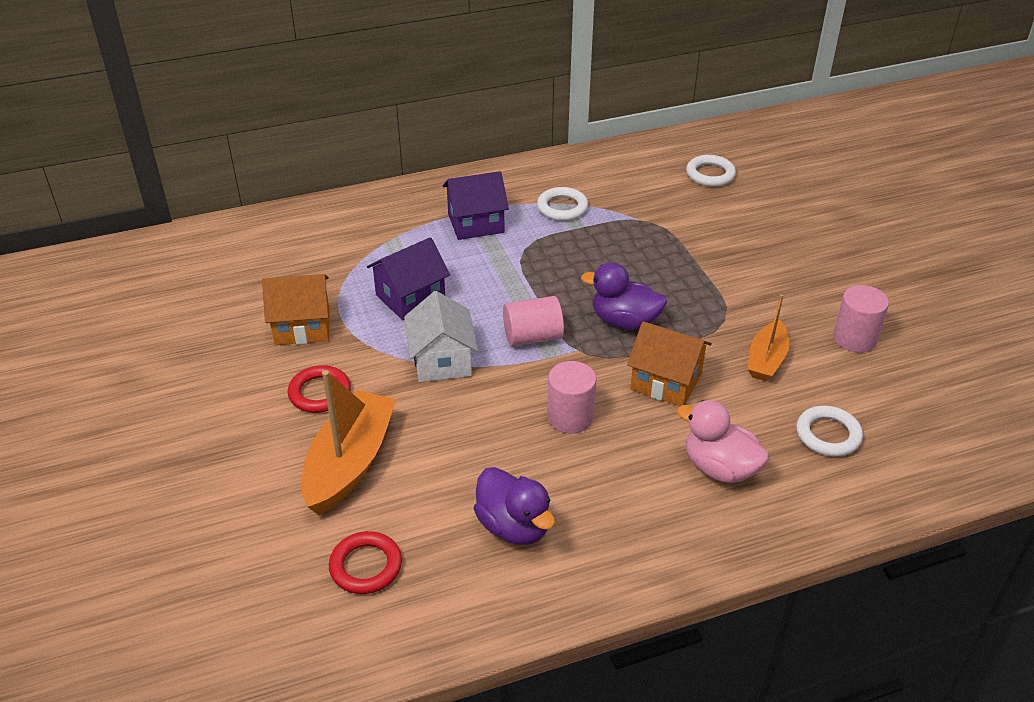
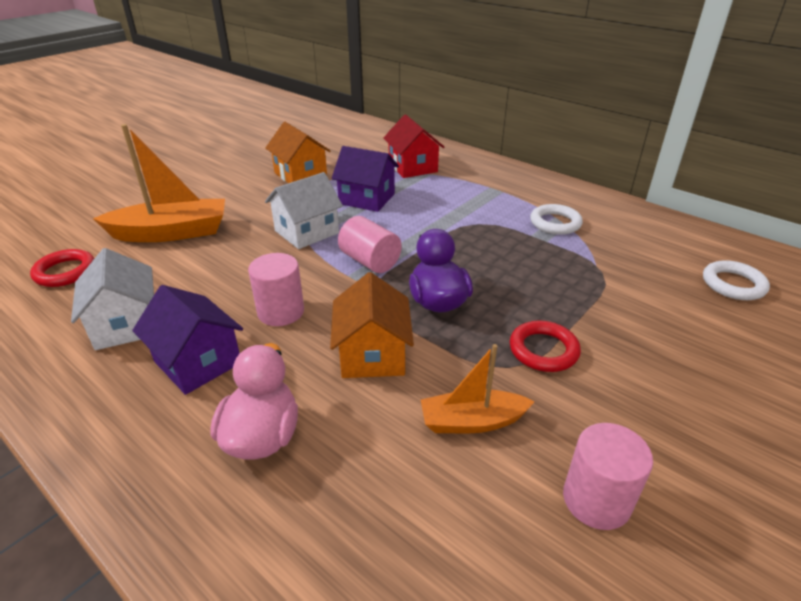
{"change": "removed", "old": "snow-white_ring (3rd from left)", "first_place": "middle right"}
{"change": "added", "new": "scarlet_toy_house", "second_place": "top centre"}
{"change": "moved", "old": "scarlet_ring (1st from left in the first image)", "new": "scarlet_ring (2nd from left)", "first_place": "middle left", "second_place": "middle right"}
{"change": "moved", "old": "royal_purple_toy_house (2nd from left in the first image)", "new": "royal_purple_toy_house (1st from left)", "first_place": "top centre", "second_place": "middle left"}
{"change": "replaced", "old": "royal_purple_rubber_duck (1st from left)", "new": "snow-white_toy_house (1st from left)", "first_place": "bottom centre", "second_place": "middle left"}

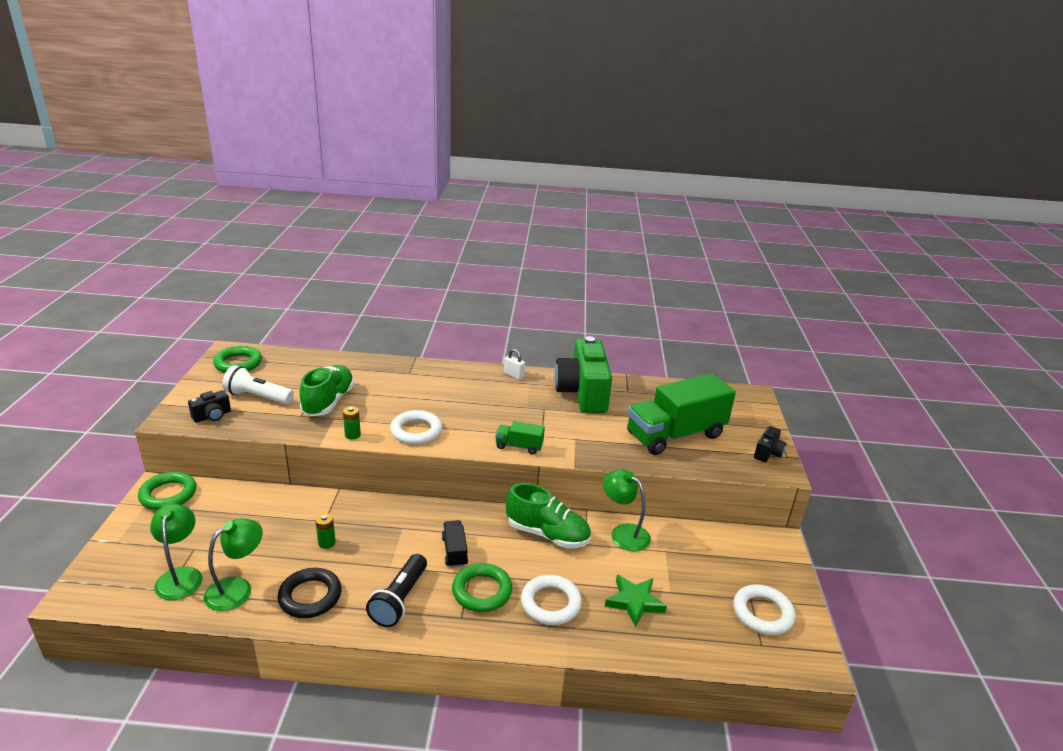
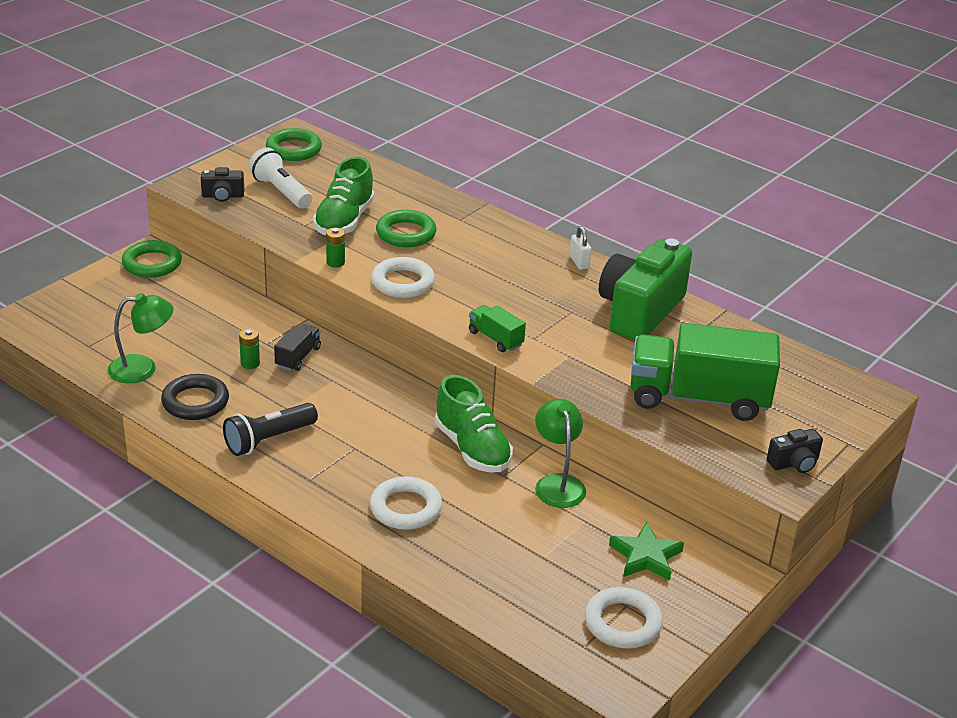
{"change": "removed", "old": "emerald_lamp (1st from left)", "first_place": "bottom left"}
{"change": "moved", "old": "ebony_truck", "first_place": "bottom centre", "second_place": "middle left"}
{"change": "moved", "old": "emerald_ring (3rd from left)", "first_place": "bottom centre", "second_place": "top centre"}
{"change": "moved", "old": "emerald_star_shape", "first_place": "bottom centre", "second_place": "bottom right"}
{"change": "turned", "old": "emerald_shoe (1st from left)", "first_place": "middle left", "second_place": "top centre", "degrees": 150}

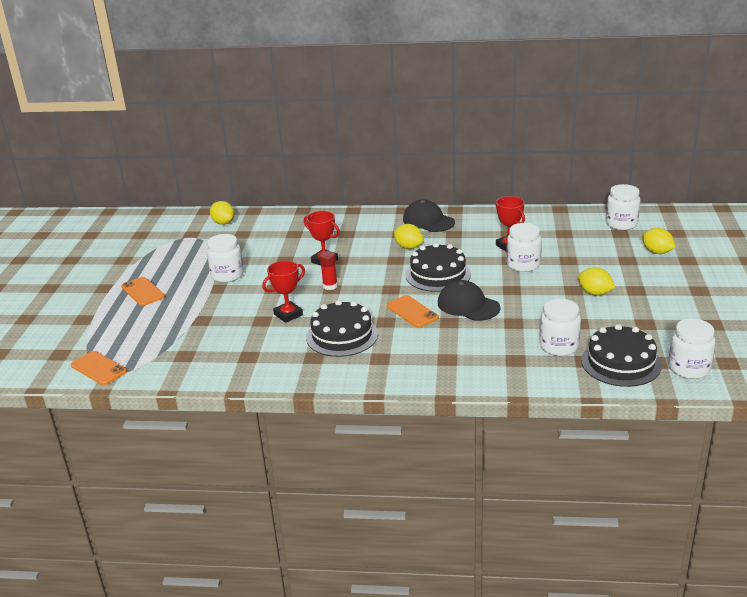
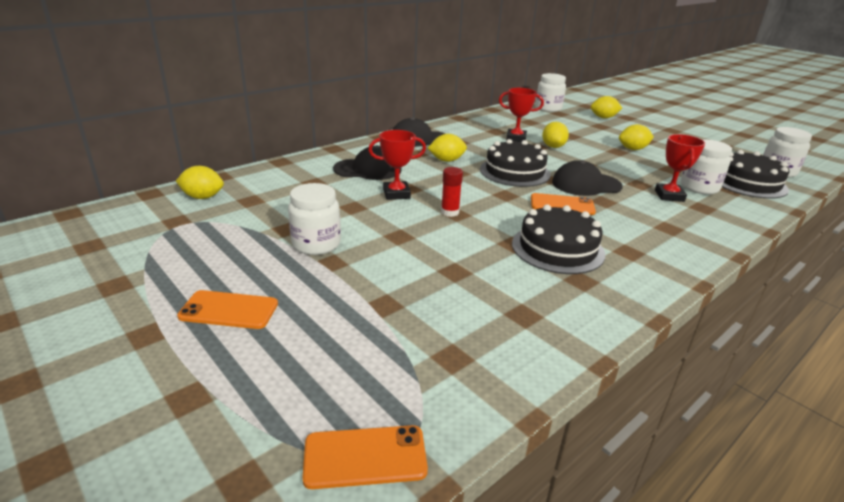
{"change": "added", "new": "ebony_baseball_cap (1st from left)", "second_place": "top centre"}
{"change": "moved", "old": "scarlet_award_cup (1st from left in the first image)", "new": "scarlet_award_cup (3rd from left)", "first_place": "centre", "second_place": "middle right"}
{"change": "replaced", "old": "snow-white_preserve_jar (2nd from left)", "new": "bright_yellow_toy_lemon (3rd from left)", "first_place": "middle right", "second_place": "top centre"}

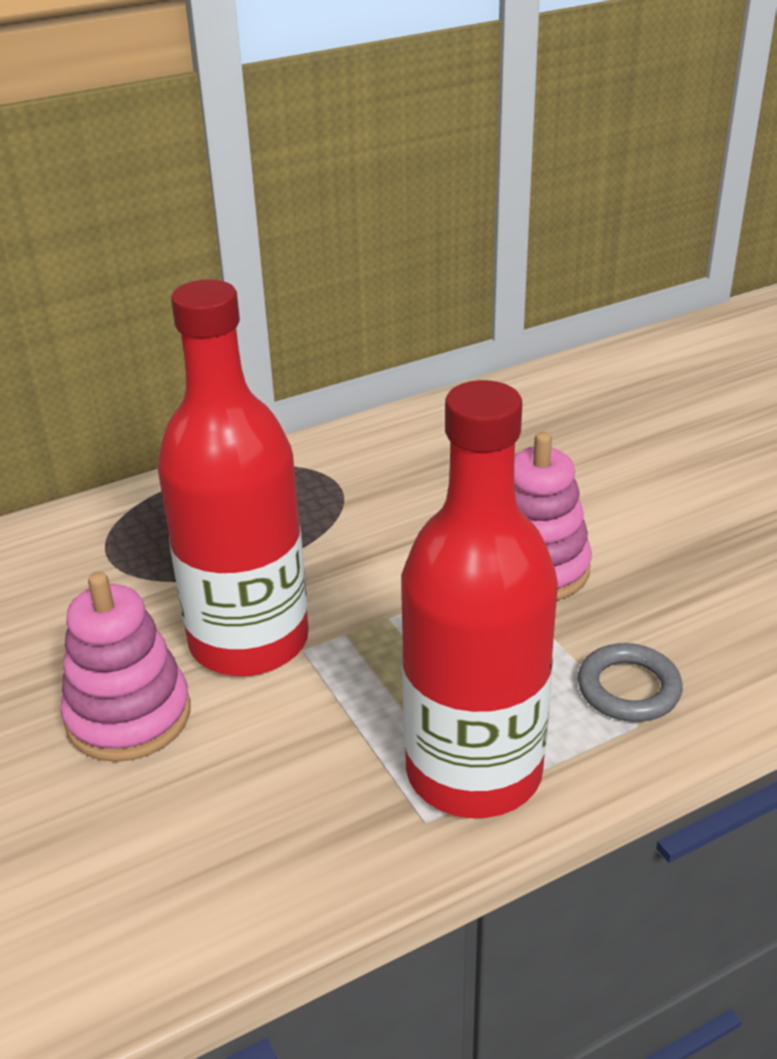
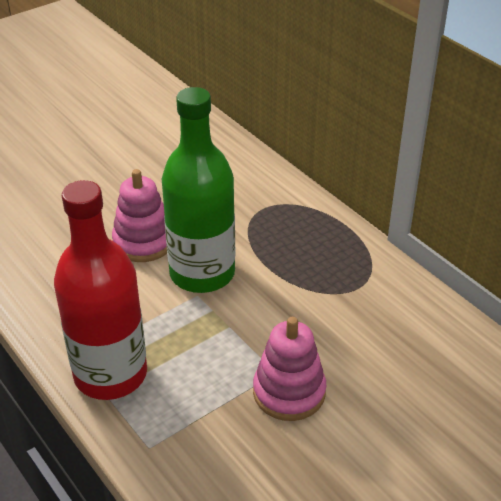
{"change": "removed", "old": "gray_ring", "first_place": "middle right"}
{"change": "recoloured", "old": "scarlet_drink_bottle (1st from left)", "new": "emerald_drink_bottle", "first_place": "middle left", "second_place": "centre"}

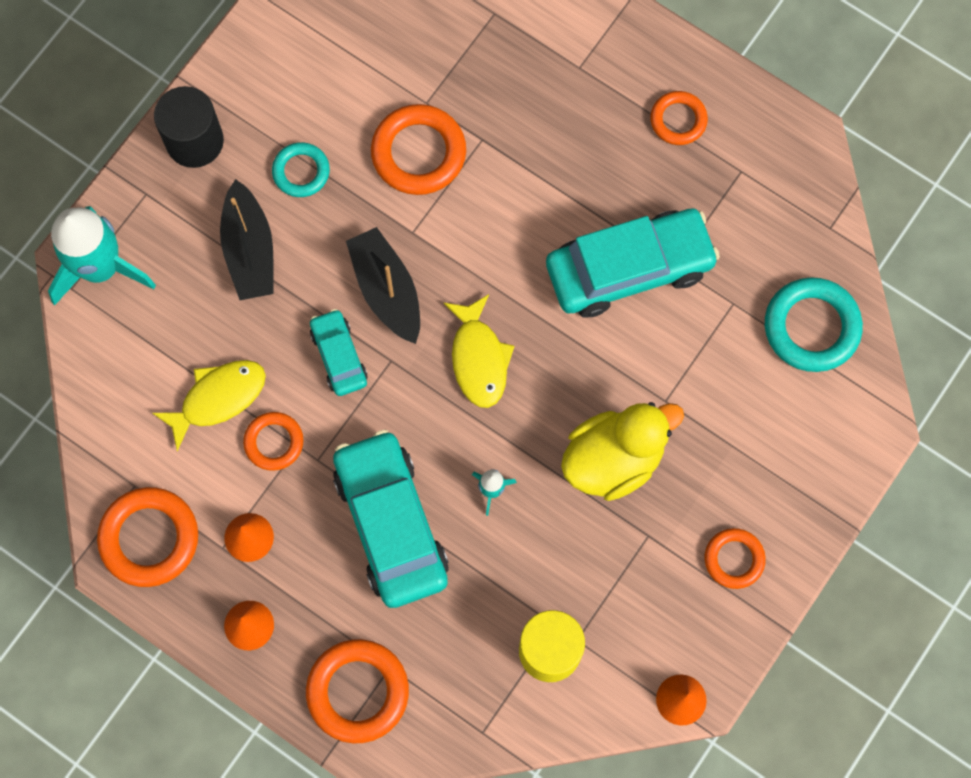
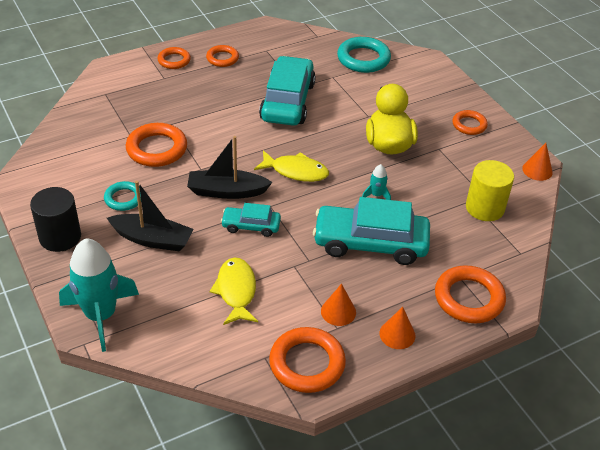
{"change": "moved", "old": "orange-coloured_ring (2nd from left)", "first_place": "middle left", "second_place": "top left"}

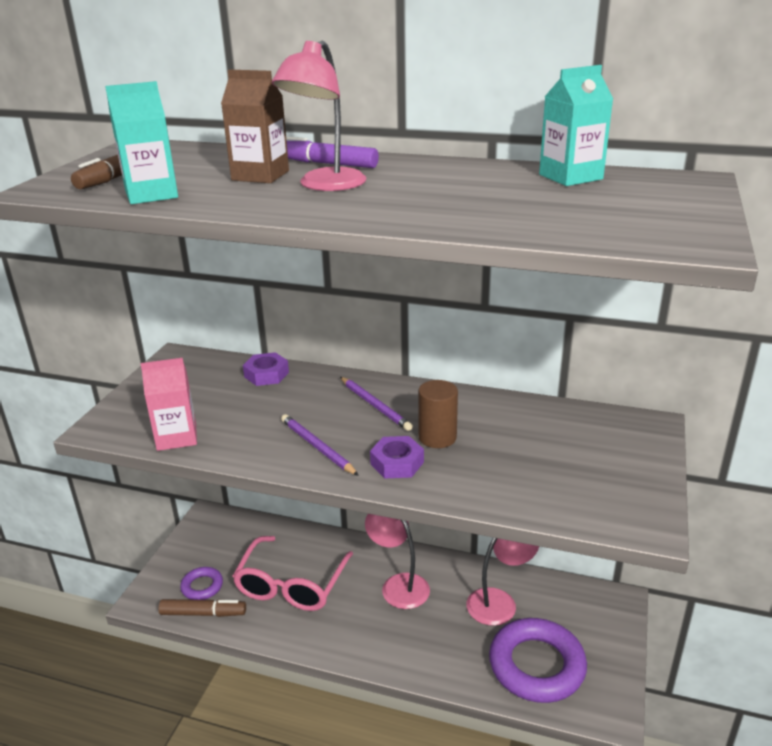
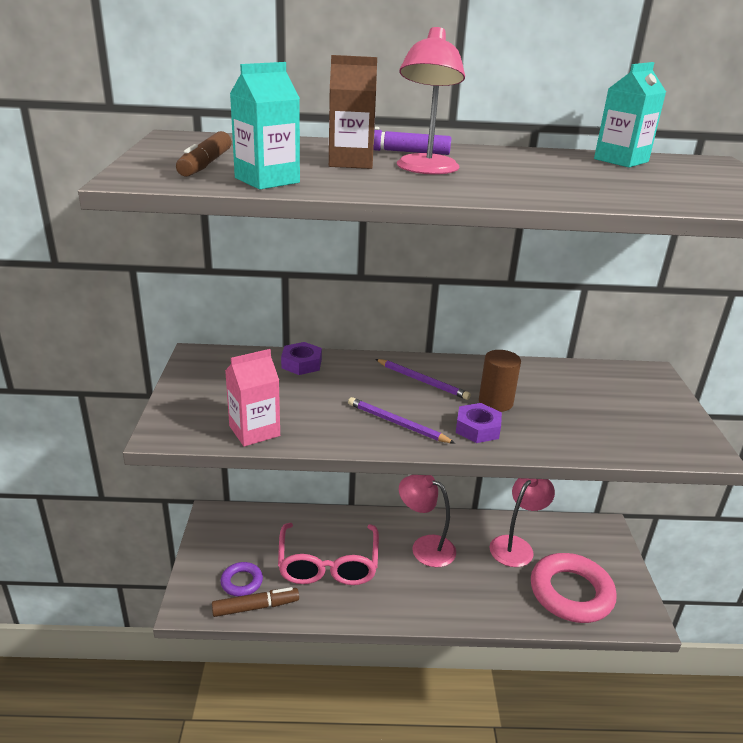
{"change": "recoloured", "old": "royal_purple_ring (2nd from left)", "new": "rosy_ring", "first_place": "bottom right", "second_place": "bottom right"}

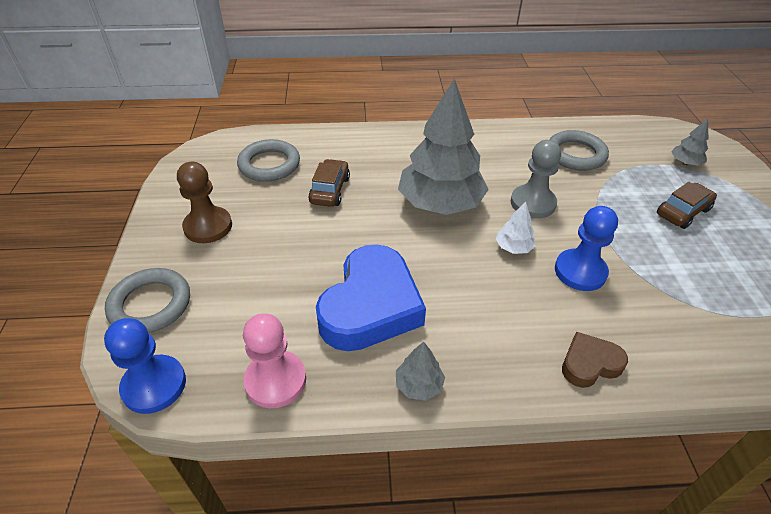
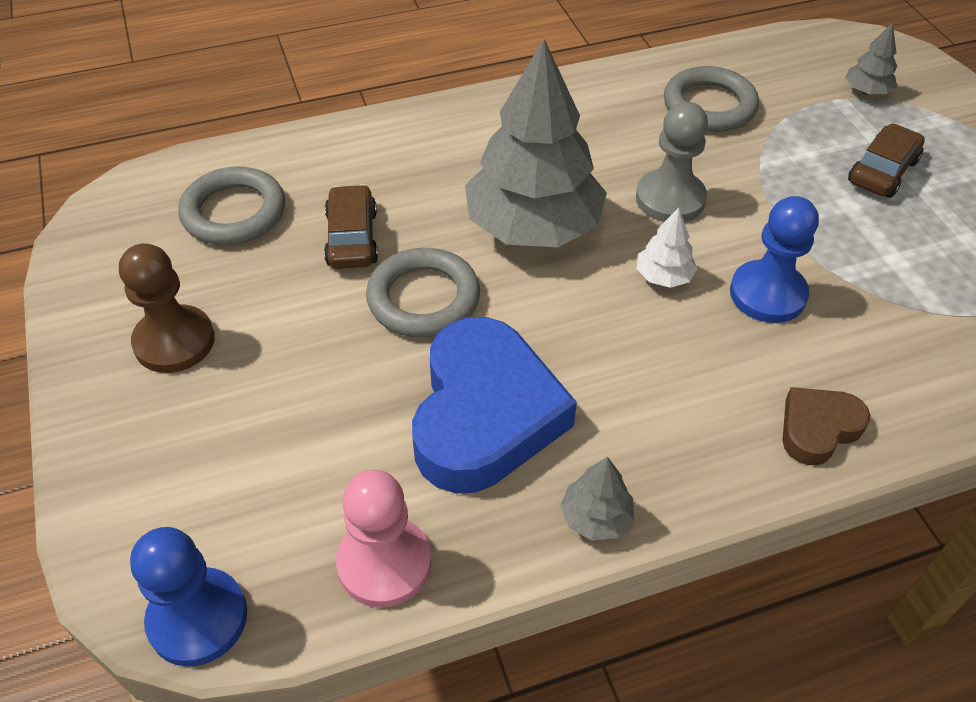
{"change": "moved", "old": "gray_ring (1st from left in the first image)", "new": "gray_ring (2nd from left)", "first_place": "middle left", "second_place": "centre"}

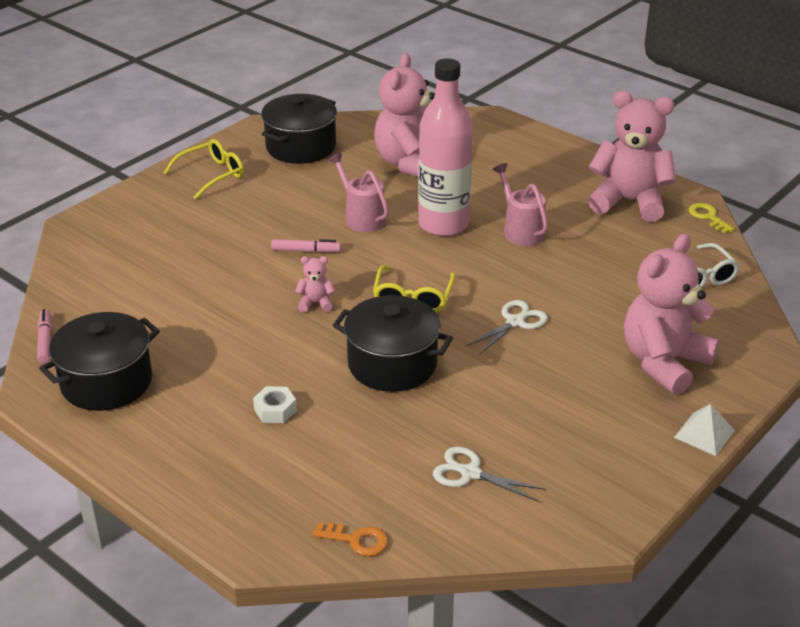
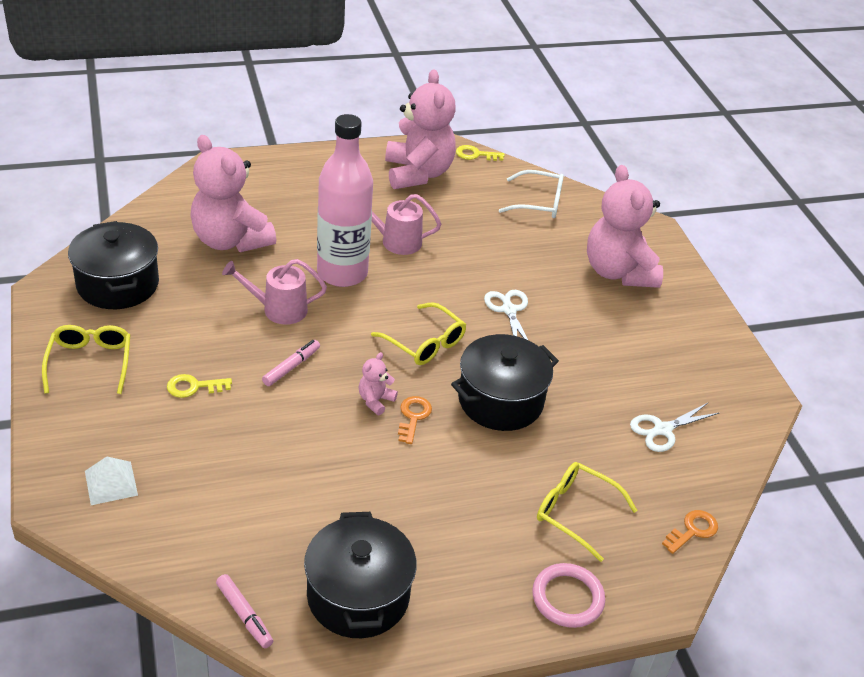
{"change": "removed", "old": "snow-white_hexagon_nut", "first_place": "centre"}
{"change": "added", "new": "bright_yellow_latchkey (1st from left)", "second_place": "middle left"}
{"change": "added", "new": "orange-coloured_latchkey (1st from left)", "second_place": "centre"}
{"change": "added", "new": "rosy_ring", "second_place": "bottom centre"}
{"change": "added", "new": "bright_yellow_glasses (3rd from left)", "second_place": "bottom right"}
{"change": "moved", "old": "snow-white_solid_pyramid", "first_place": "bottom right", "second_place": "bottom left"}
{"change": "turned", "old": "rosy_felt_pen (1st from left)", "first_place": "middle left", "second_place": "bottom left", "degrees": -150}
{"change": "turned", "old": "rosy_stuffed_bear (3rd from left)", "first_place": "top right", "second_place": "top centre", "degrees": 120}

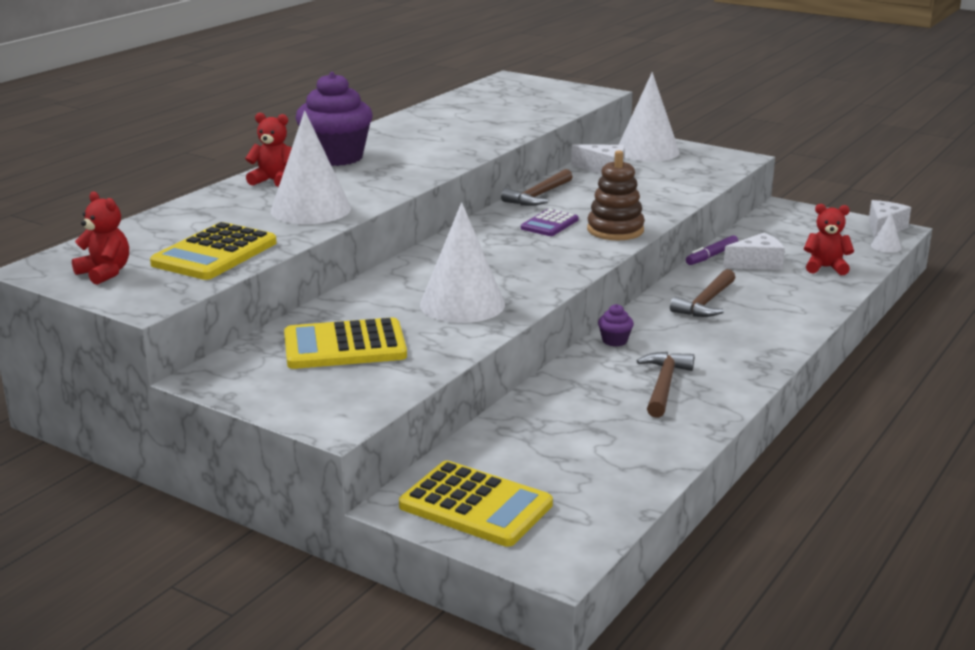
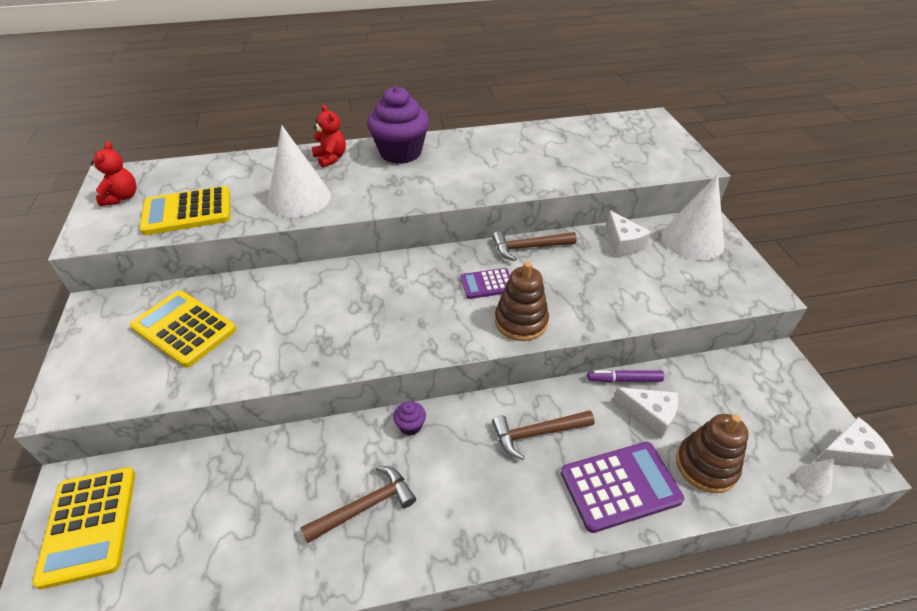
{"change": "removed", "old": "snow-white_cone (2nd from left)", "first_place": "centre"}
{"change": "added", "new": "royal_purple_calculator (2nd from left)", "second_place": "bottom right"}
{"change": "replaced", "old": "scarlet_stuffed_bear (3rd from left)", "new": "brown_stacking_toy (2nd from left)", "first_place": "middle right", "second_place": "bottom right"}

